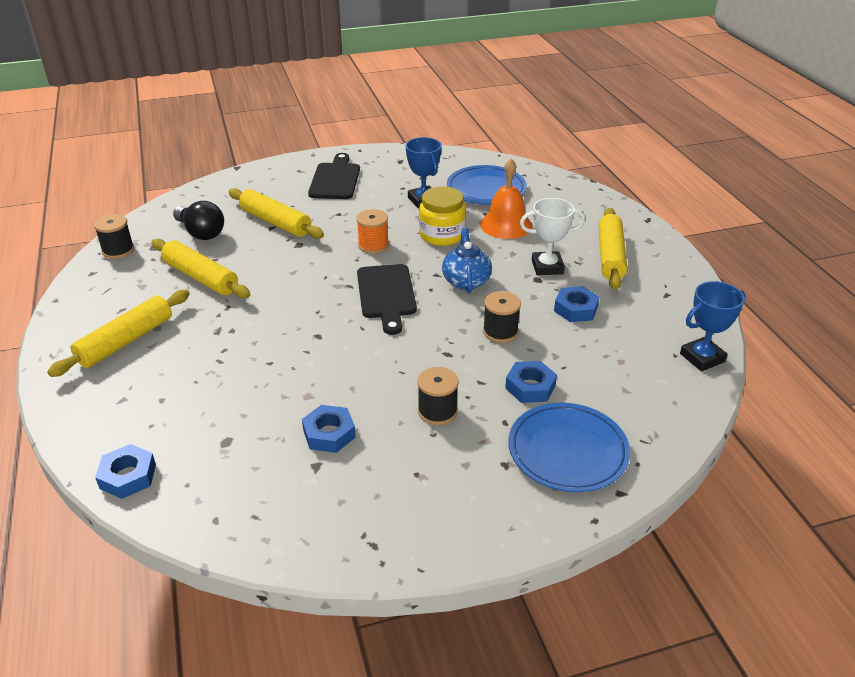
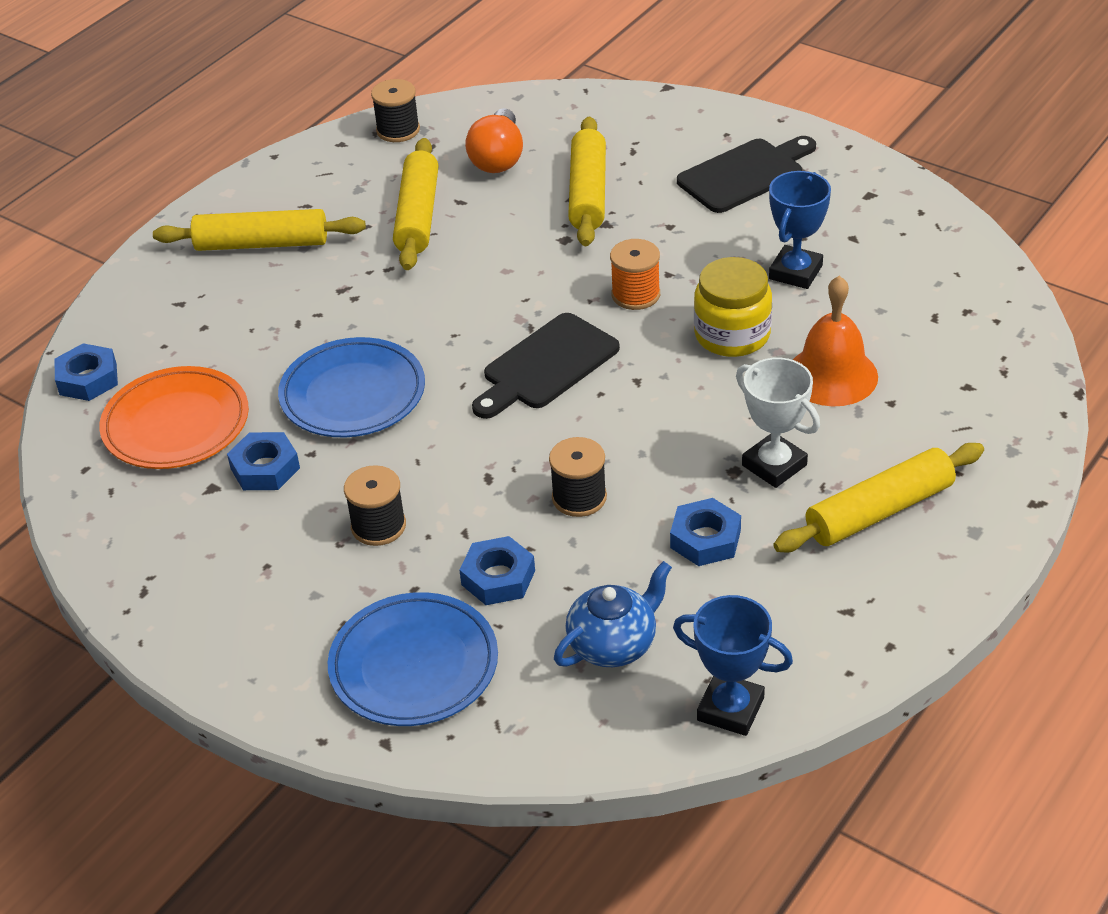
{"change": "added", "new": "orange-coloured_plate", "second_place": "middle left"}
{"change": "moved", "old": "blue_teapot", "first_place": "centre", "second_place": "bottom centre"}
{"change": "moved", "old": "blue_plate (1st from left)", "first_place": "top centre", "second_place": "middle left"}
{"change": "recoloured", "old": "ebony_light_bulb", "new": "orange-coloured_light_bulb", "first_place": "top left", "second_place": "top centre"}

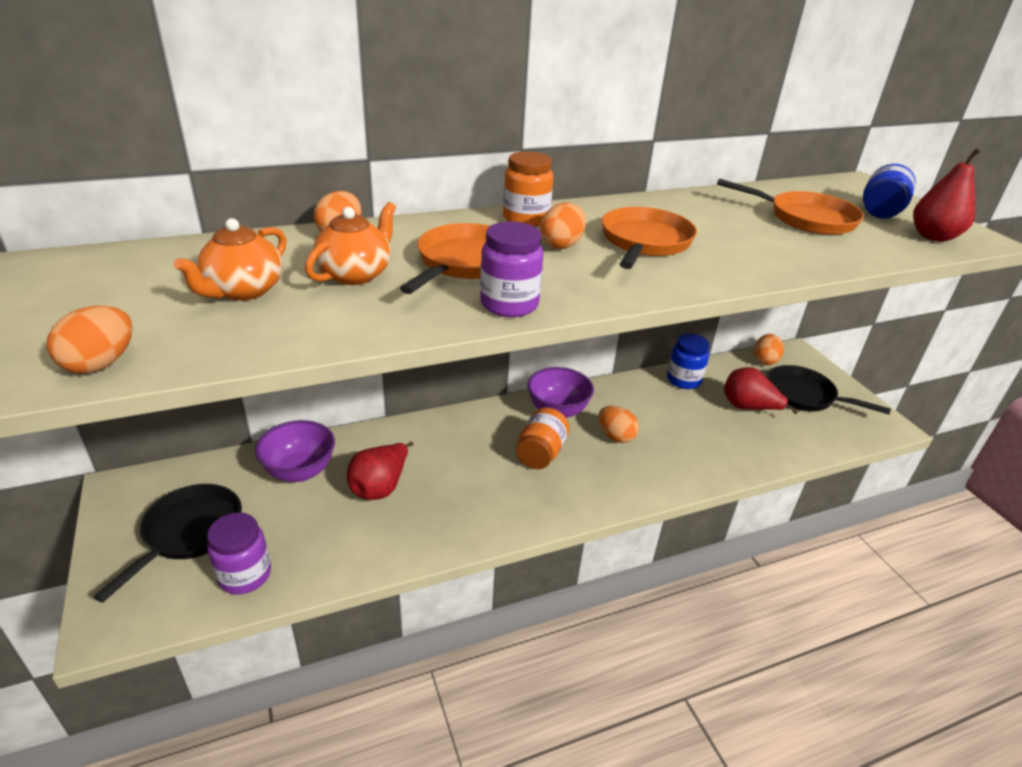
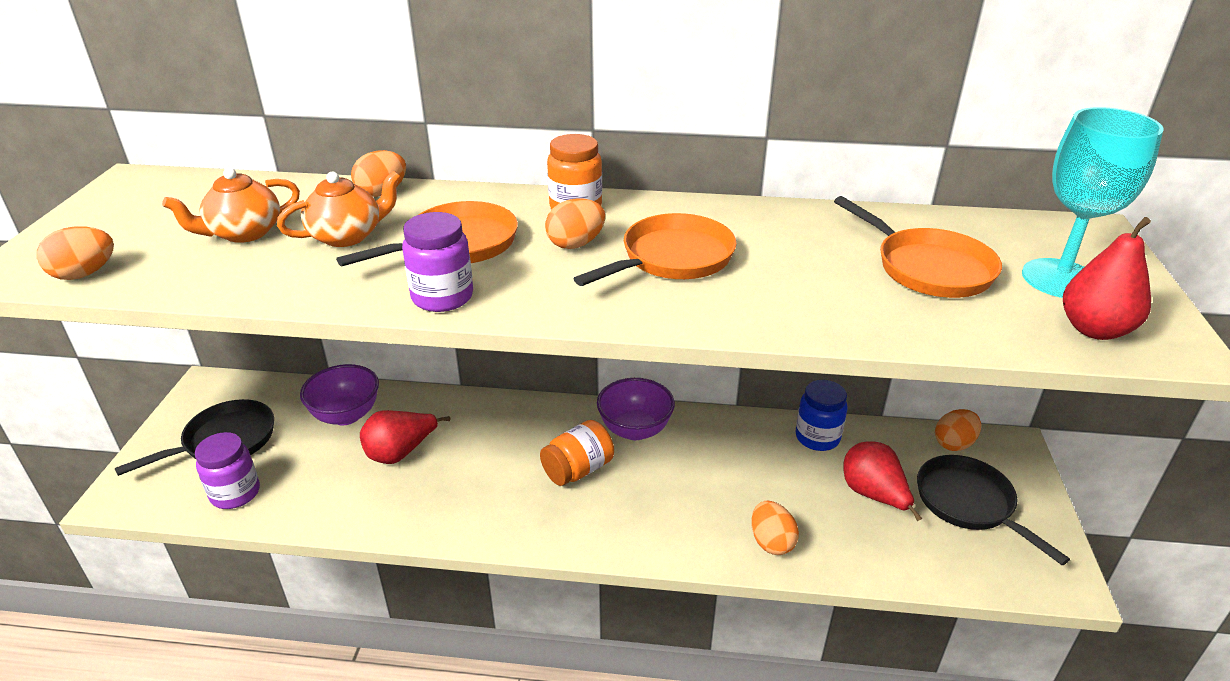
{"change": "moved", "old": "orange-coloured_egg (4th from left)", "first_place": "centre", "second_place": "bottom centre"}
{"change": "replaced", "old": "blue_preserve_jar (2nd from left)", "new": "turquoise_wine_glass", "first_place": "top right", "second_place": "top right"}

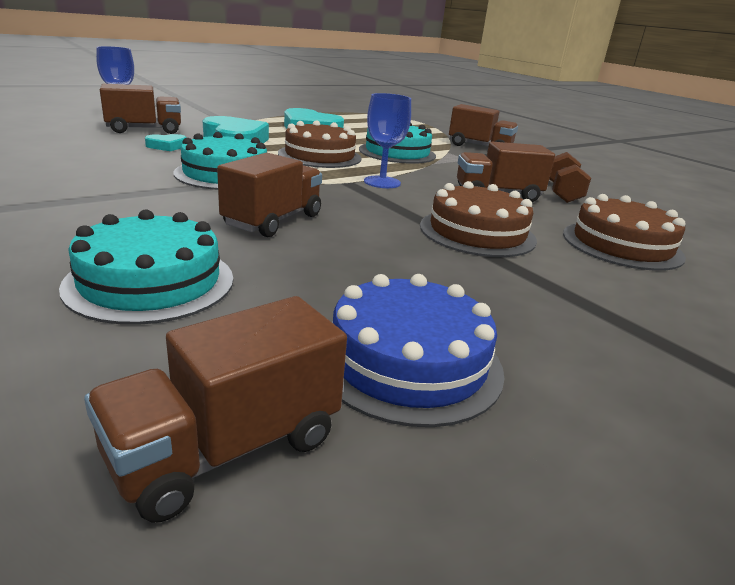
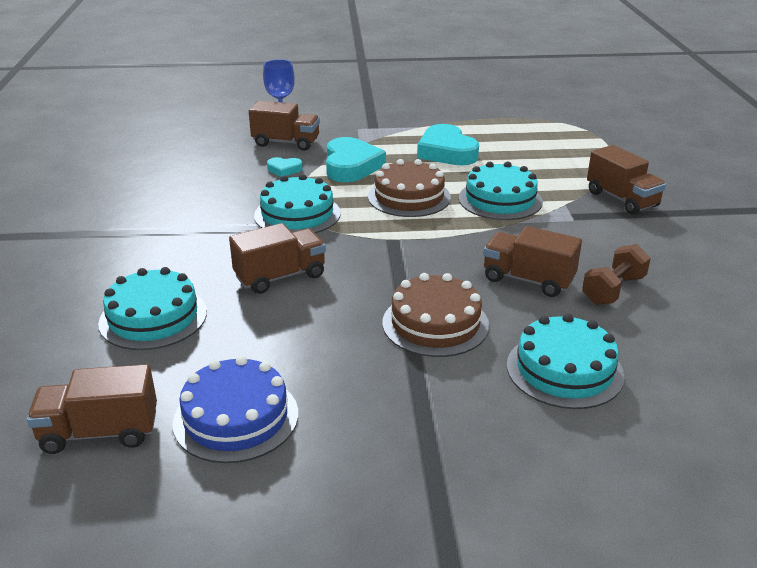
{"change": "removed", "old": "blue_wine_glass (2nd from left)", "first_place": "top centre"}
{"change": "recoloured", "old": "brown_layer_cake (3rd from left)", "new": "turquoise_layer_cake (4th from left)", "first_place": "middle right", "second_place": "middle right"}

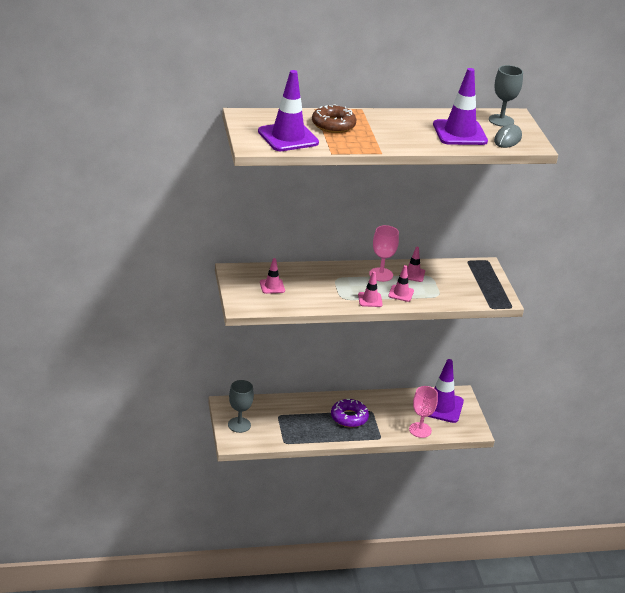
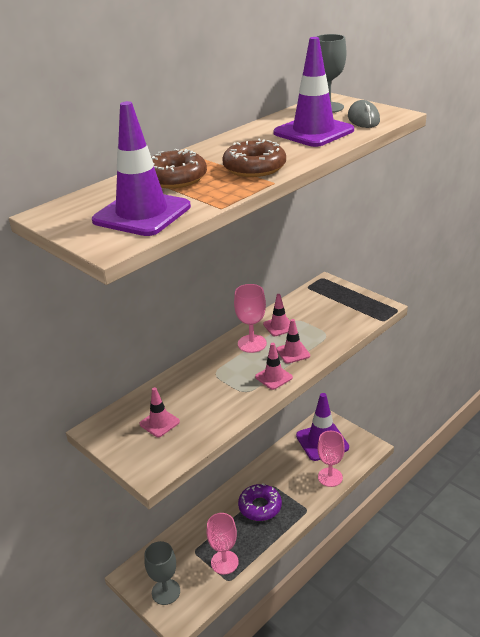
{"change": "added", "new": "rosy_wine_glass (1st from left)", "second_place": "bottom centre"}
{"change": "added", "new": "brown_glazed_donut (2nd from left)", "second_place": "top centre"}

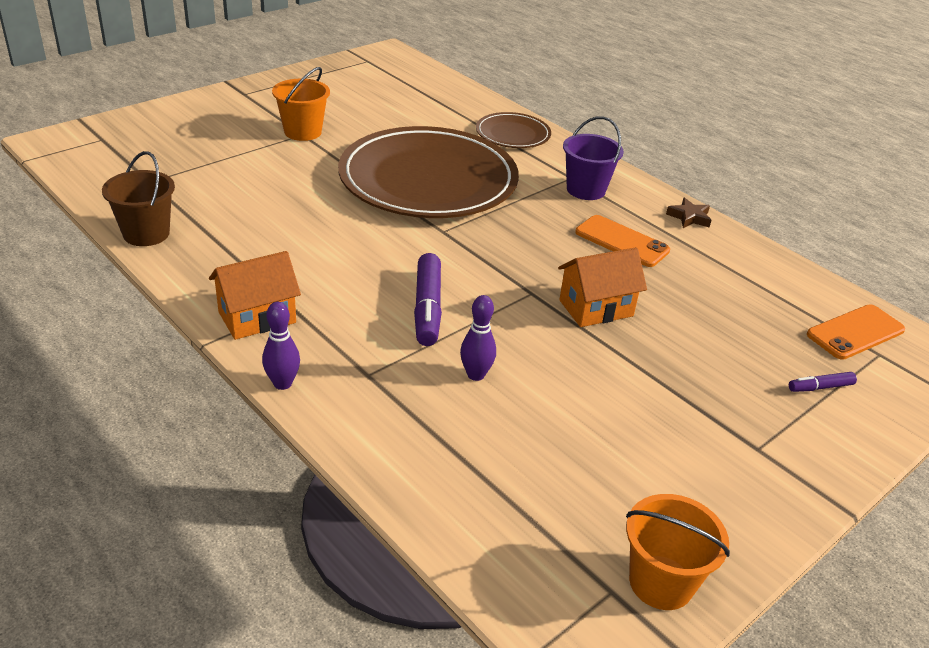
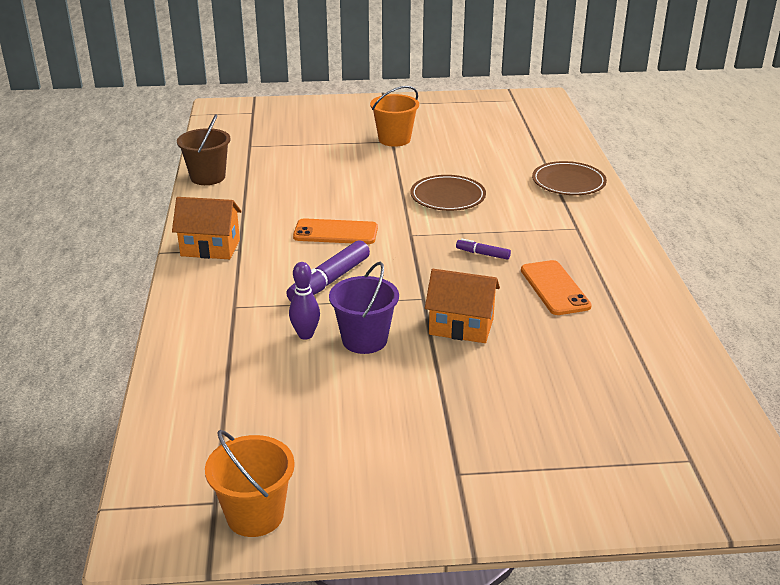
{"change": "removed", "old": "royal_purple_skittle (1st from left)", "first_place": "middle left"}
{"change": "removed", "old": "brown_star_shape", "first_place": "top right"}
{"change": "moved", "old": "royal_purple_sand_bucket", "first_place": "top centre", "second_place": "centre"}
{"change": "moved", "old": "royal_purple_felt_pen (2nd from left)", "first_place": "middle right", "second_place": "centre"}
{"change": "moved", "old": "orange-coloured_phone (2nd from left in the first image)", "new": "orange-coloured_phone (1st from left)", "first_place": "middle right", "second_place": "centre"}
{"change": "resized", "old": "brown_plate (1st from left)", "first_place": "top centre", "second_place": "top centre", "factor": 0.46}

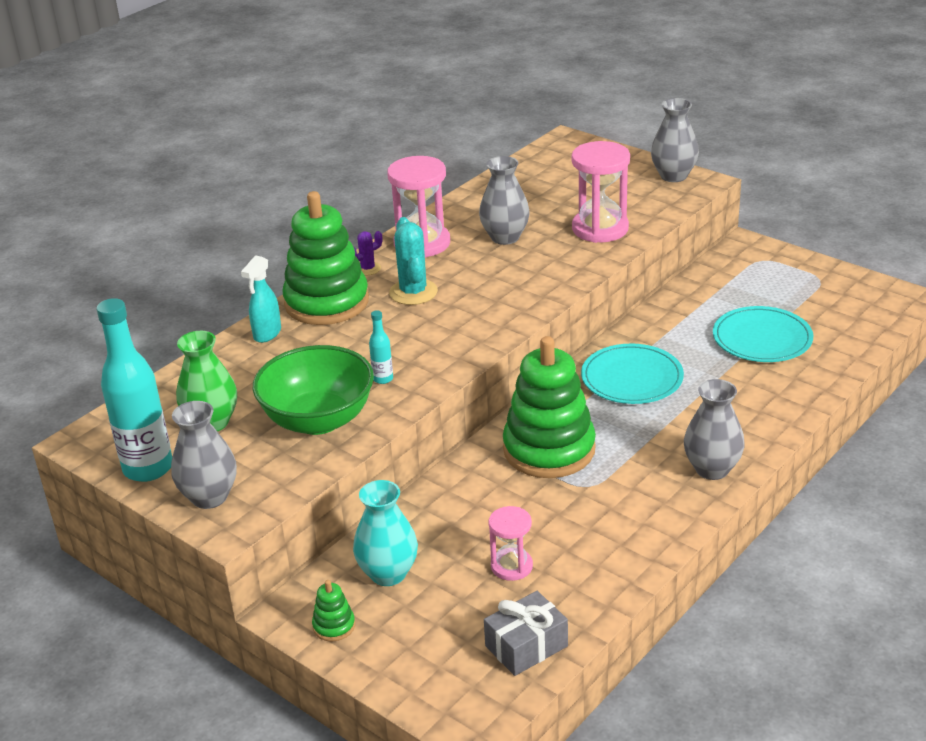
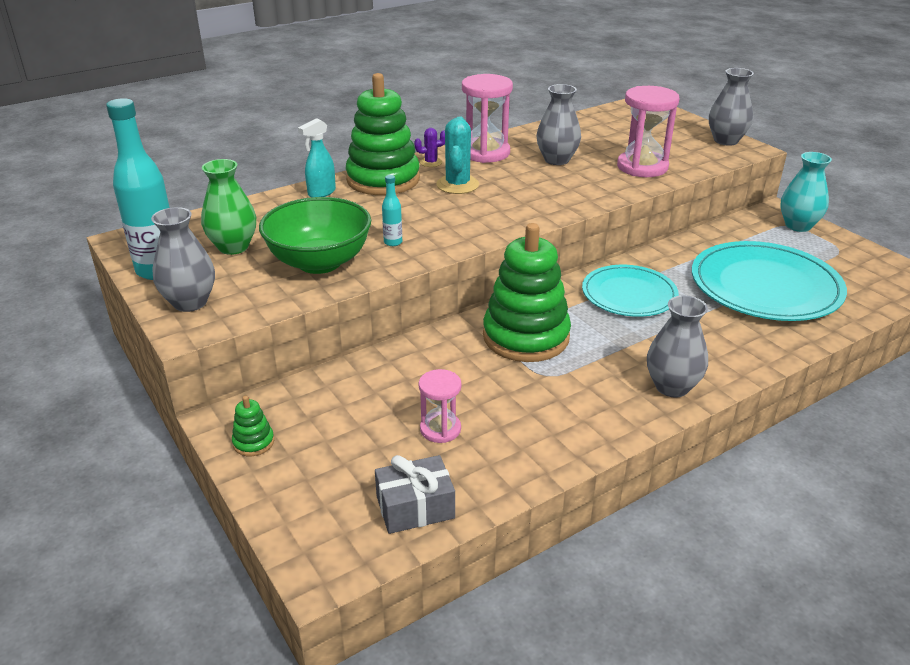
{"change": "moved", "old": "turquoise_tall_vase", "first_place": "bottom centre", "second_place": "top right"}
{"change": "resized", "old": "turquoise_plate (2nd from left)", "first_place": "middle right", "second_place": "middle right", "factor": 1.58}

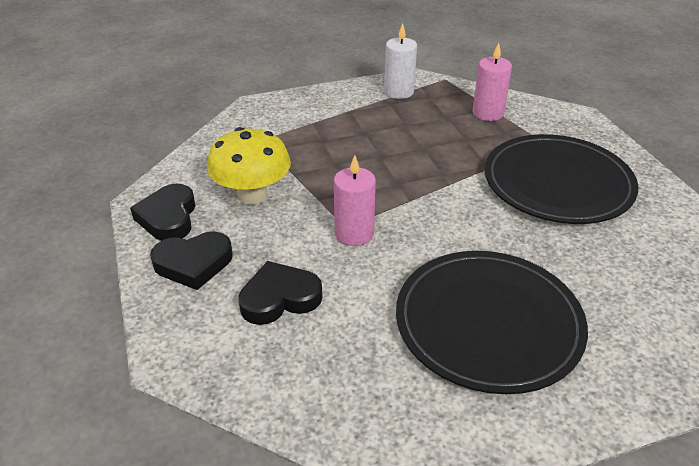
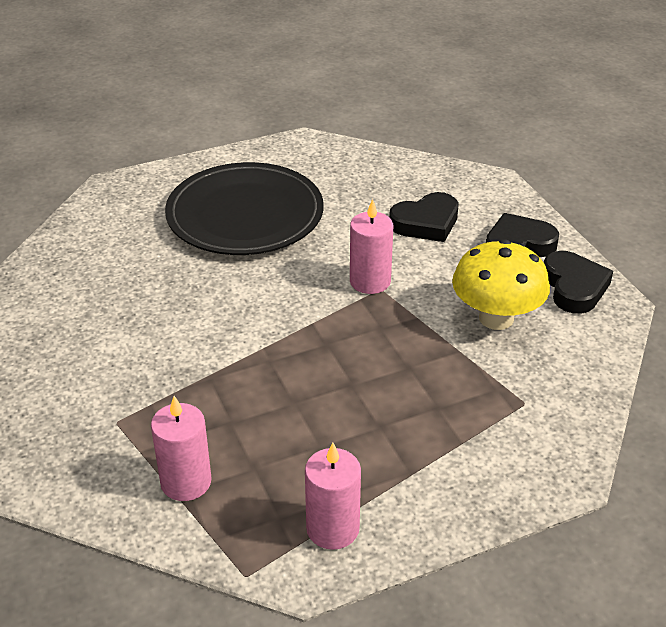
{"change": "removed", "old": "ebony_plate (2nd from left)", "first_place": "middle right"}
{"change": "recoloured", "old": "snow-white_pillar_candle", "new": "rosy_pillar_candle (2nd from left)", "first_place": "top centre", "second_place": "bottom centre"}

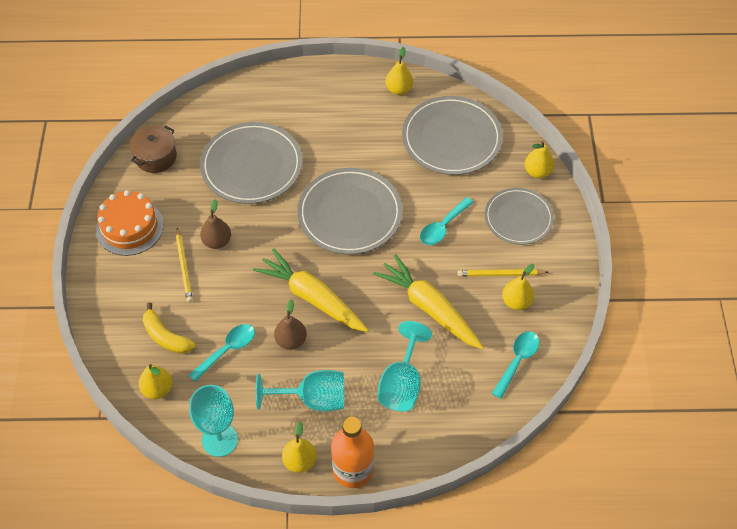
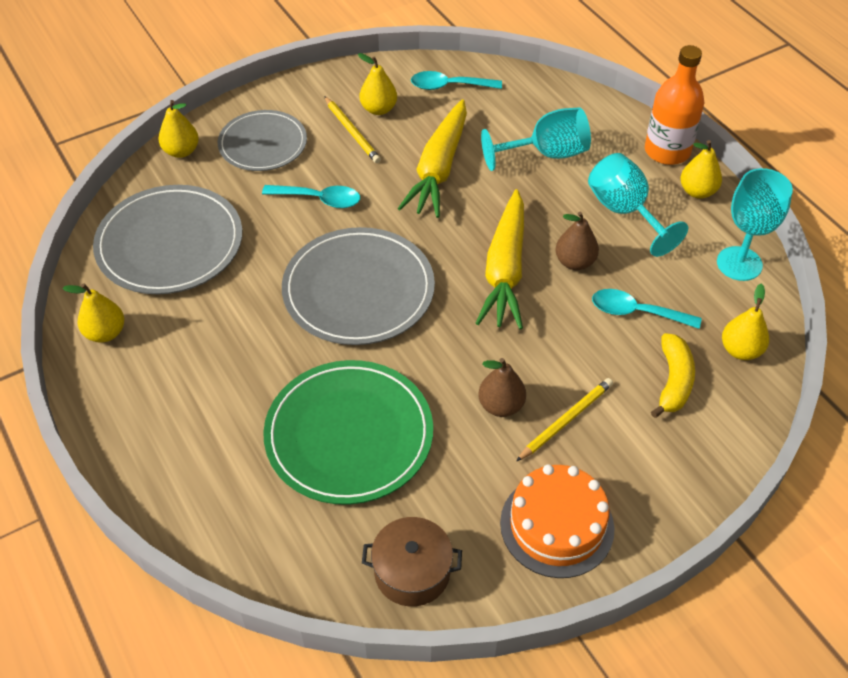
{"change": "recoloured", "old": "gray_plate (1st from left)", "new": "emerald_plate", "first_place": "top centre", "second_place": "centre"}

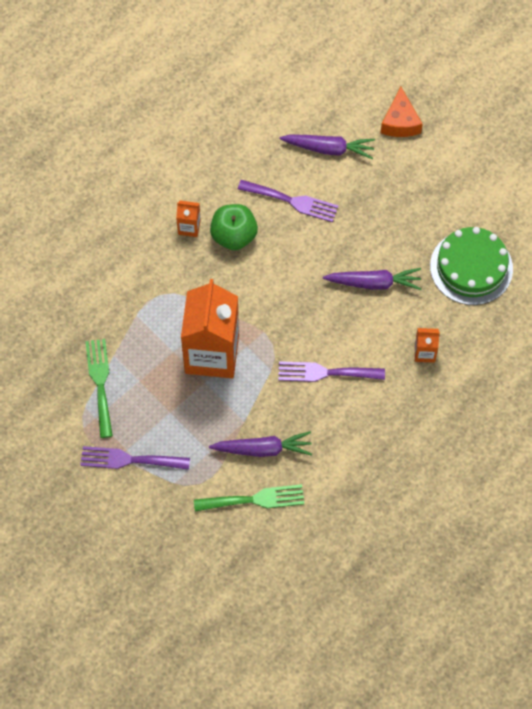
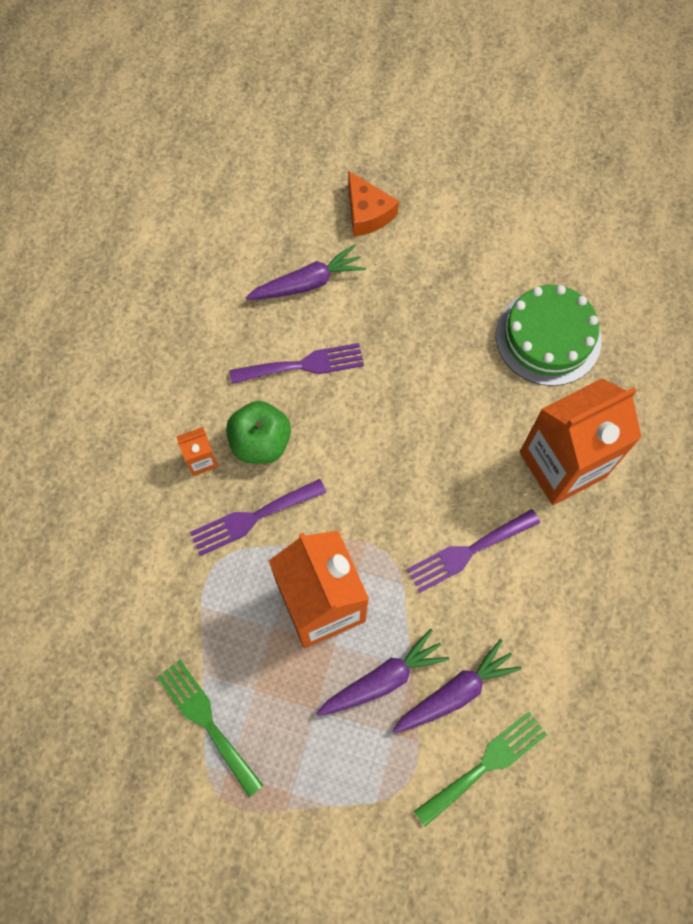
{"change": "moved", "old": "royal_purple_dinner_fork (1st from left)", "first_place": "middle left", "second_place": "centre"}
{"change": "moved", "old": "royal_purple_root_vegetable (3rd from left in the first image)", "new": "royal_purple_root_vegetable (2nd from left)", "first_place": "middle right", "second_place": "bottom centre"}
{"change": "resized", "old": "orange-coloured_milk_carton (3rd from left)", "first_place": "middle right", "second_place": "middle right", "factor": 2.4}

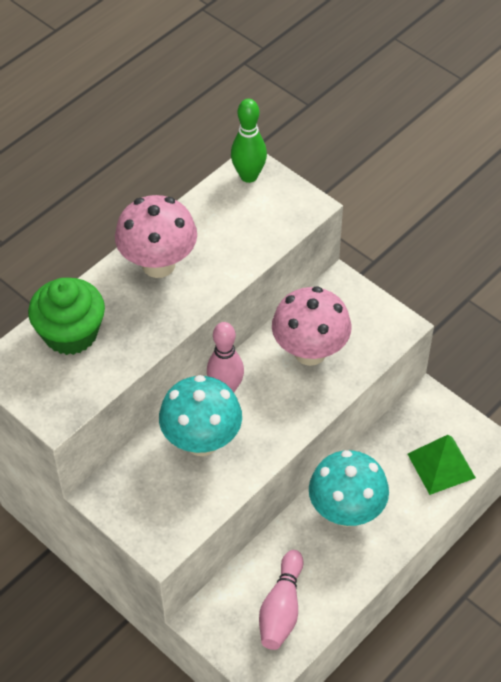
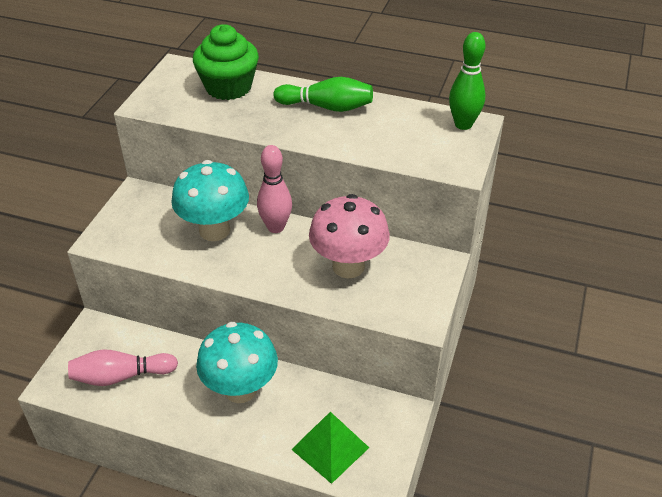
{"change": "replaced", "old": "rosy_mushroom (1st from left)", "new": "emerald_skittle (1st from left)", "first_place": "middle left", "second_place": "top centre"}

